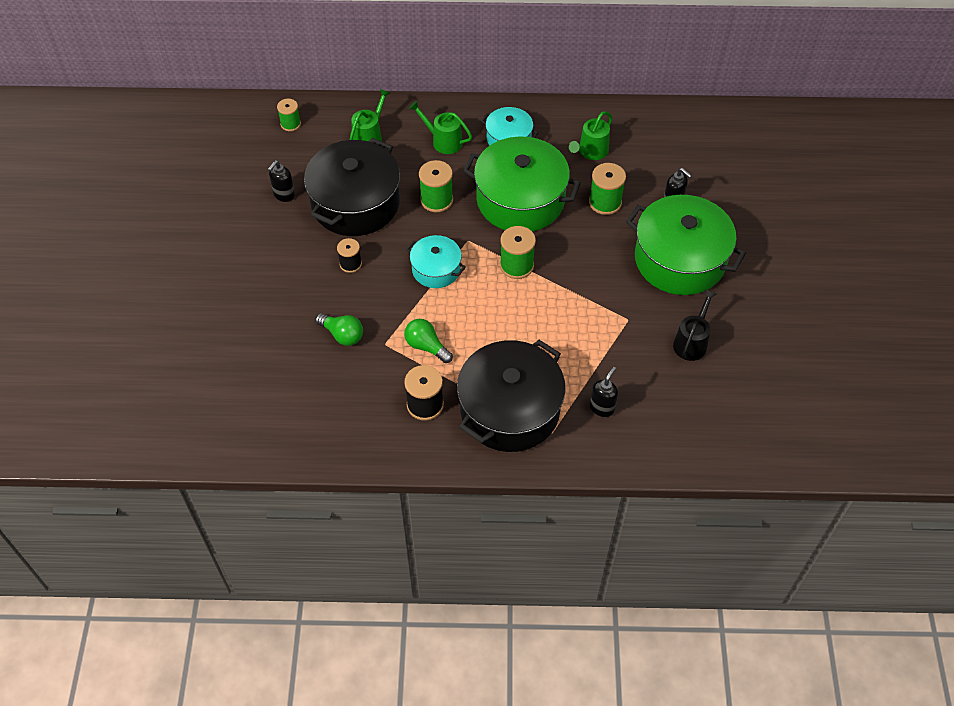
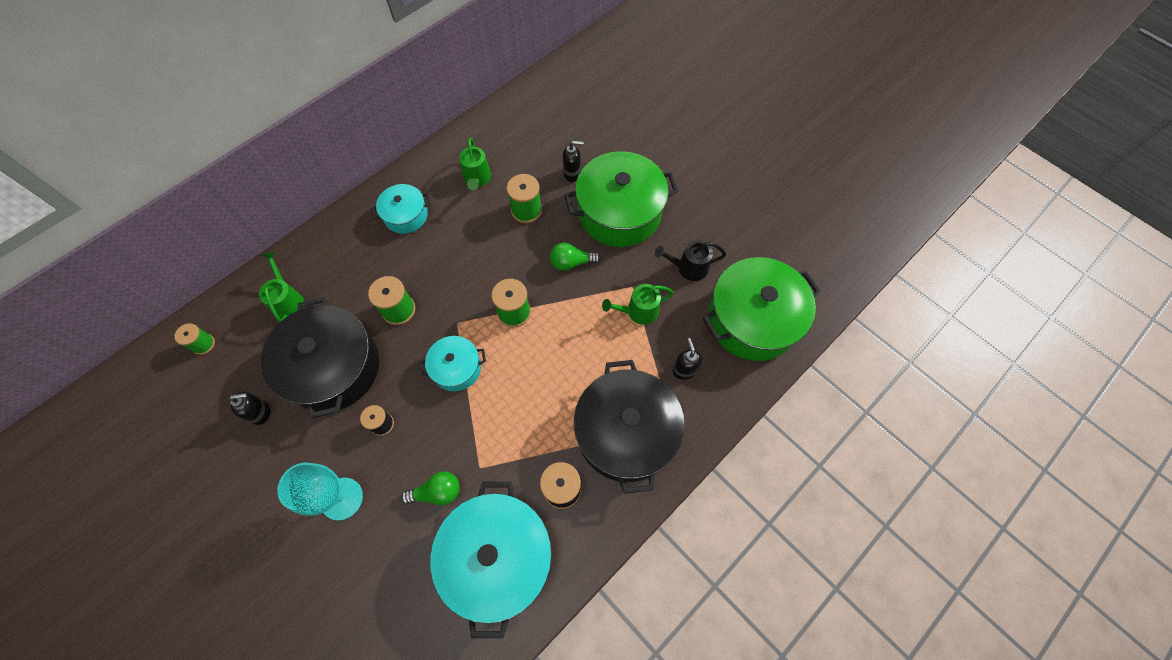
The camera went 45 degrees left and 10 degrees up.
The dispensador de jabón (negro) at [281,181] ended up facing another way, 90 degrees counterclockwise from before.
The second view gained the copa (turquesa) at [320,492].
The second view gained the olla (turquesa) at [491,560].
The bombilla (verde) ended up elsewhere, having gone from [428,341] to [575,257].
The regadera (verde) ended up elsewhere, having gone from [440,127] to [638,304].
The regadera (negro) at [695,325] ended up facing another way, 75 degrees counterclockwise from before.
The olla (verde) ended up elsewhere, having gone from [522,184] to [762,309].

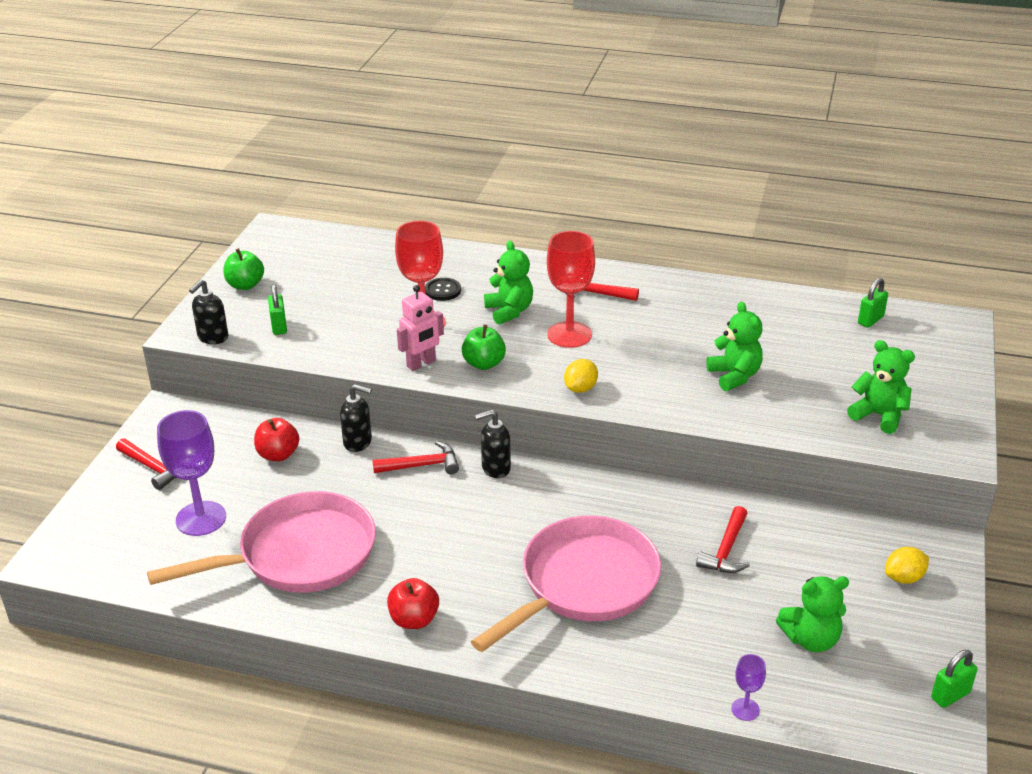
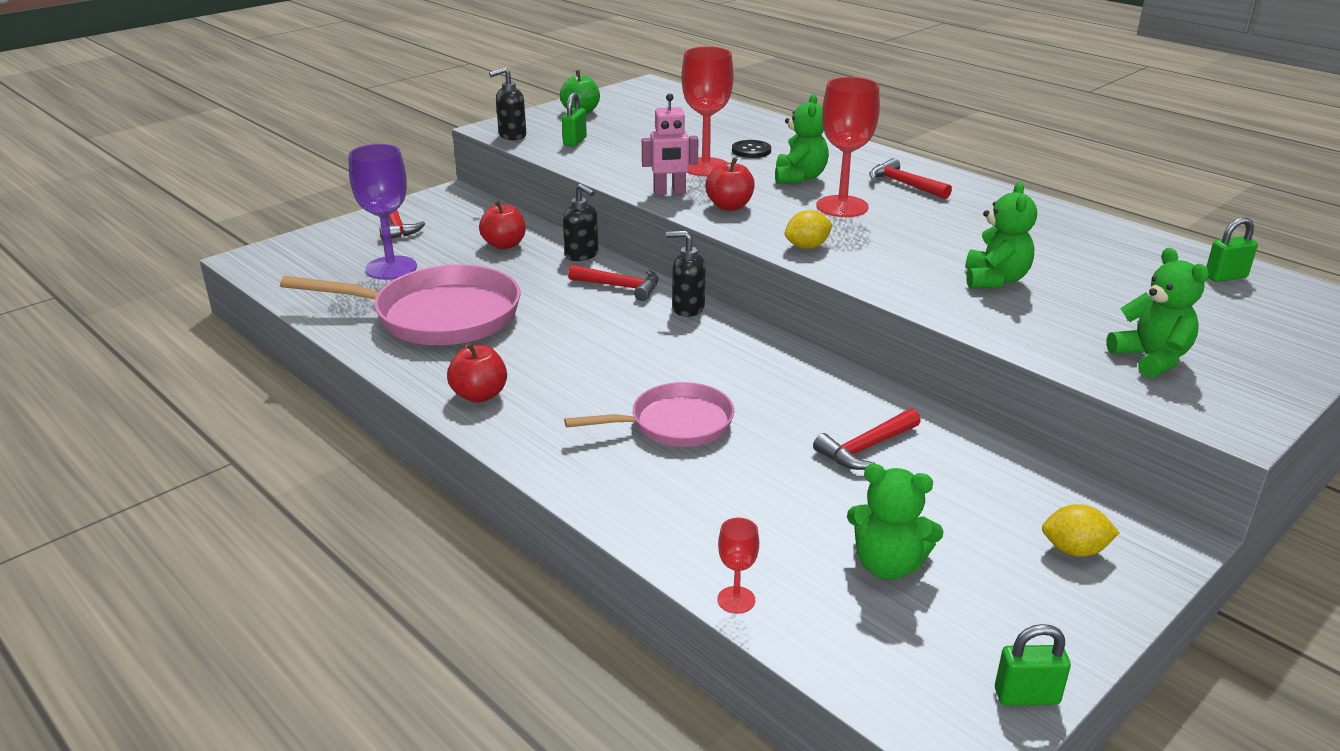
The camera went 30 degrees right and 5 degrees down.
The size of the sartén (rosa) at [566,584] changed by a factor of 0.61.
What was the manzana (verde) at [484,347] turned into the manzana (rojo) at [730,184].
What was the copa (morado) at [748,687] turned into the copa (rojo) at [738,566].

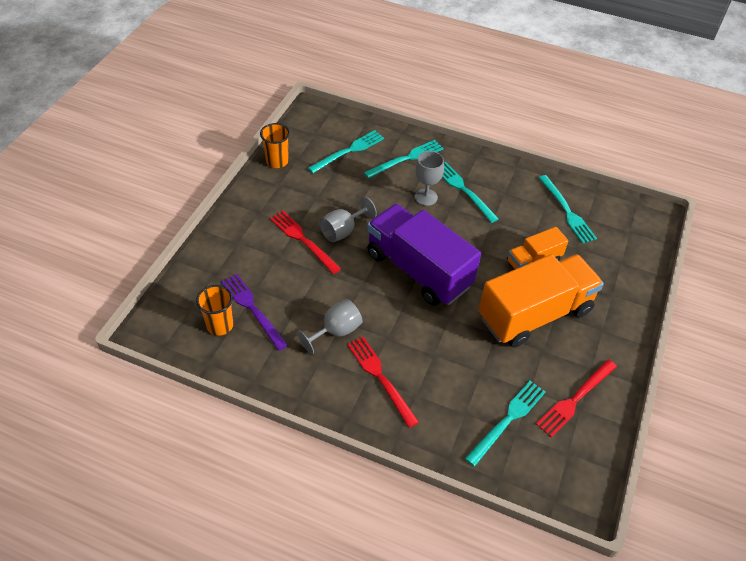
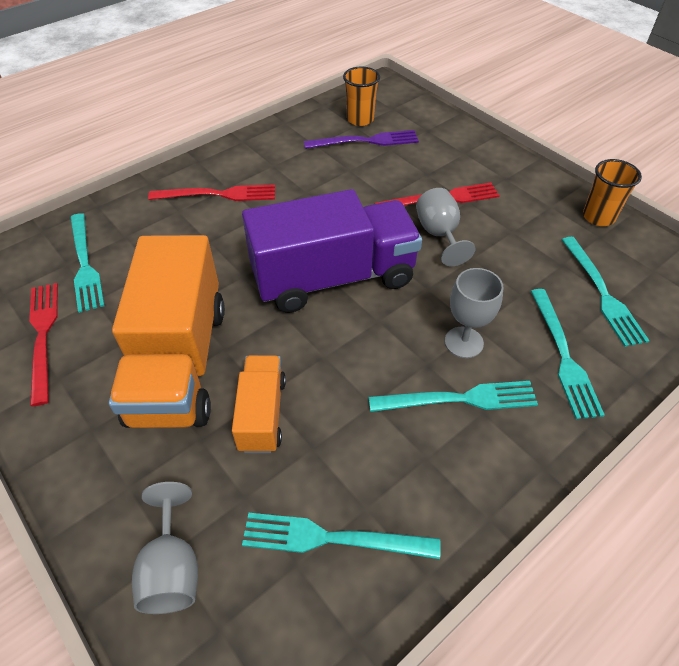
The camera went 120 degrees right and 0 degrees up.
The copa (gris) ended up elsewhere, having gone from [330,326] to [165,548].

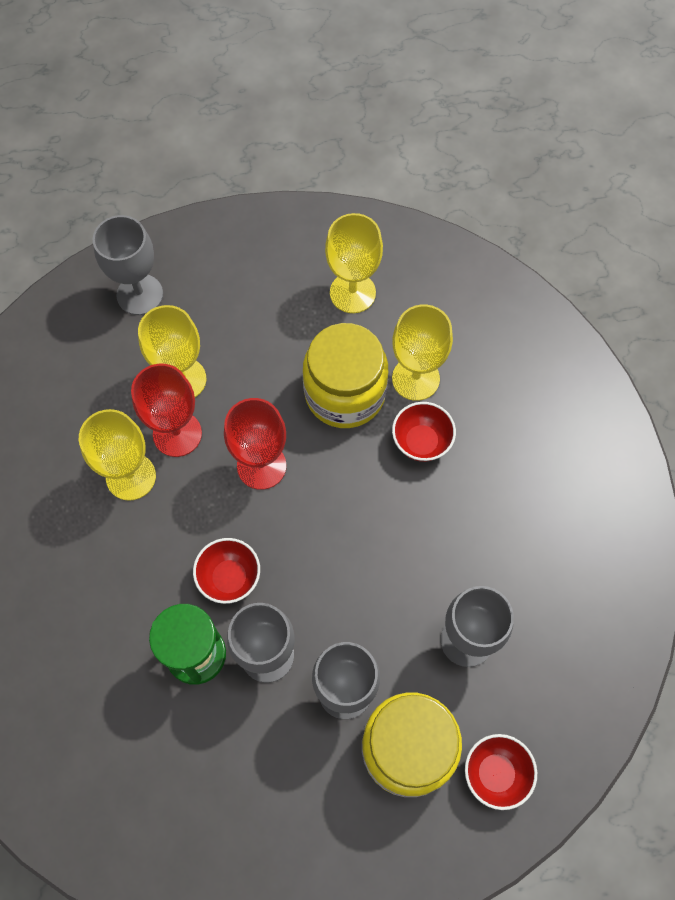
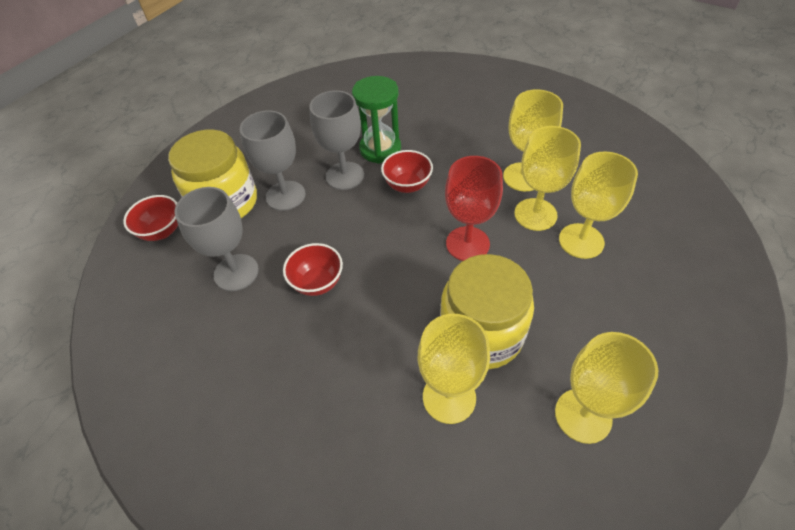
The camera went 135 degrees right and 15 degrees down.
The cuenco (rojo) ended up elsewhere, having gone from [424,432] to [313,269].
What was the copa (rojo) at [166,410] turned into the copa (amarillo) at [547,178].
The second view lost the copa (gris) at [128,265].

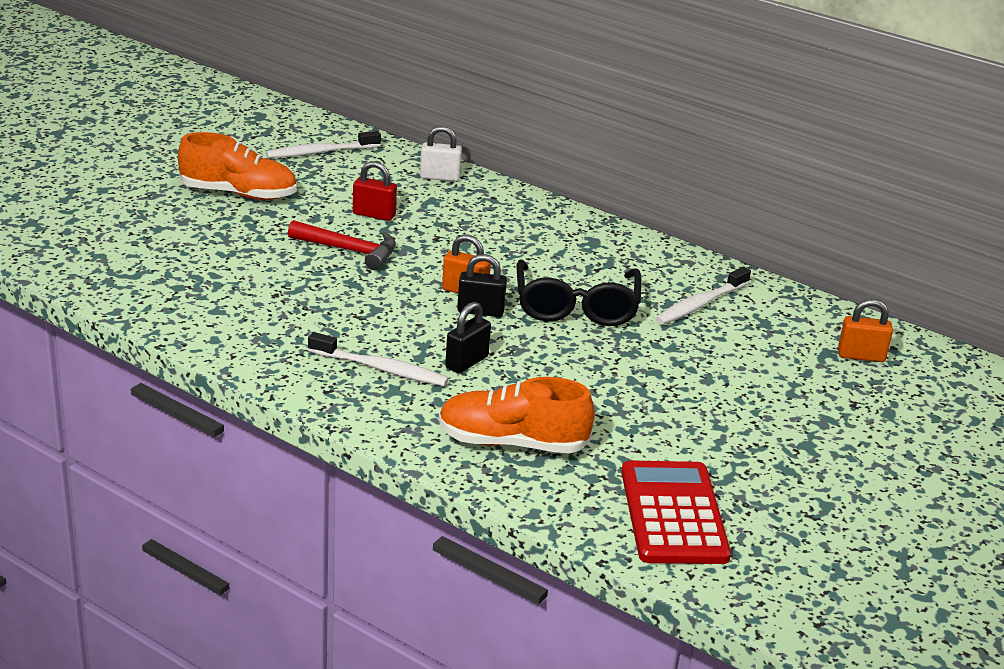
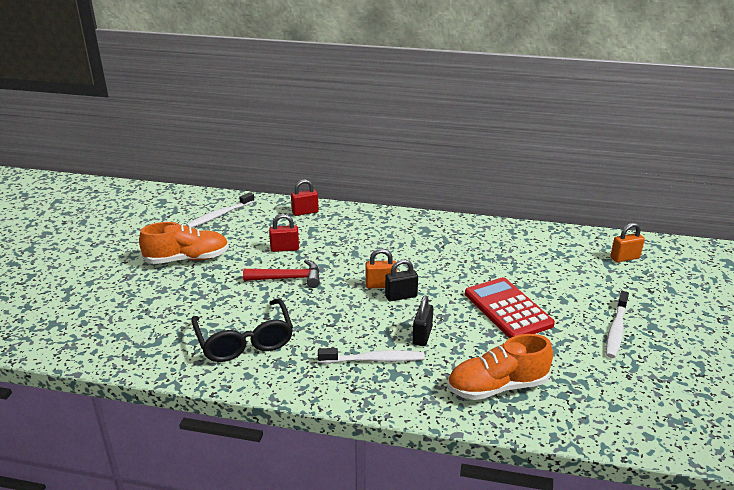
The camera went 20 degrees left and 0 degrees up.
The gafas (negro) ended up elsewhere, having gone from [579,292] to [242,330].
What was the candado (blanco) at [441,153] turned into the candado (rojo) at [305,197].
The calculadora (rojo) ended up elsewhere, having gone from [676,512] to [510,307].
The cepillo de dientes (blanco) ended up elsewhere, having gone from [703,296] to [617,324].

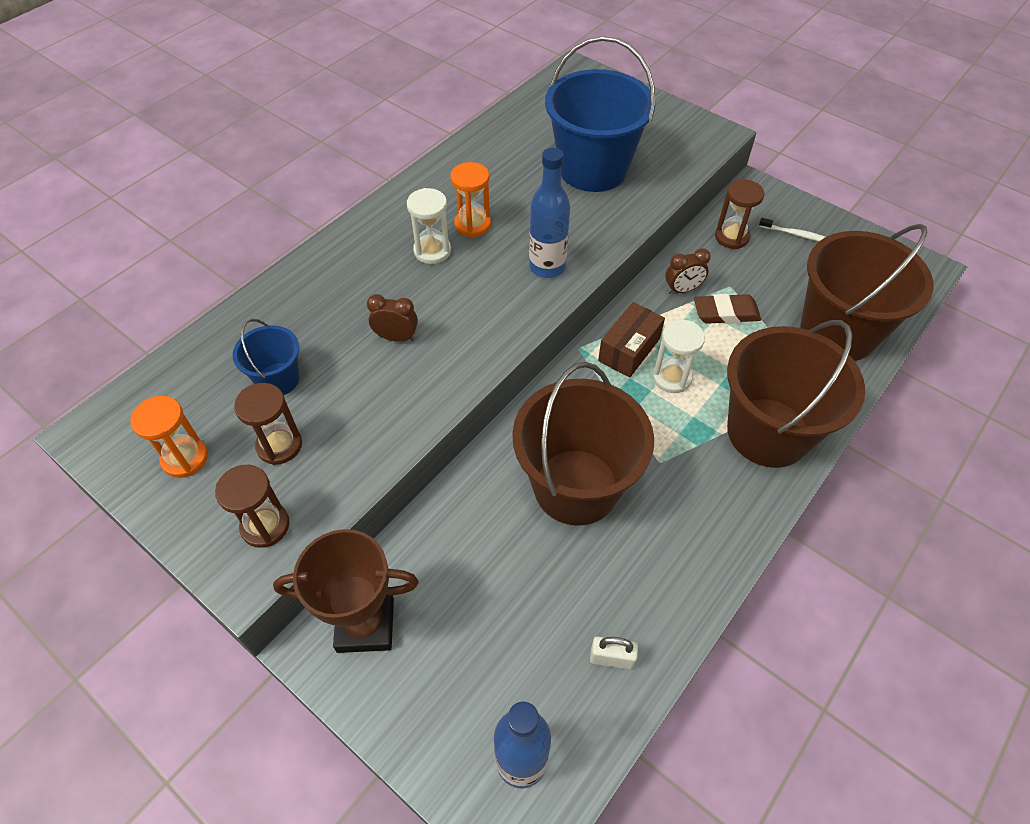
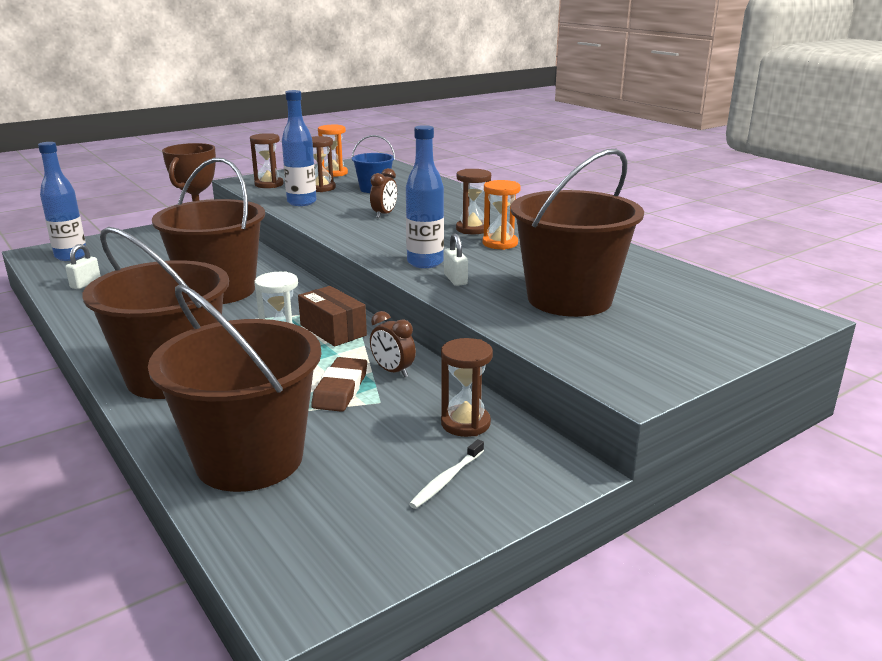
The camera went 105 degrees right and 30 degrees down.
The second view gained the botella (azul) at [299,148].
The despertador (marrón) at [688,271] ended up facing another way, 45 degrees counterclockwise from before.
The second view gained the candado (blanco) at [456,260].
What was the reloj de arena (blanco) at [429,226] turned into the reloj de arena (marrón) at [473,201].
What was the balde (azul) at [600,114] turned into the balde (marrón) at [577,233].

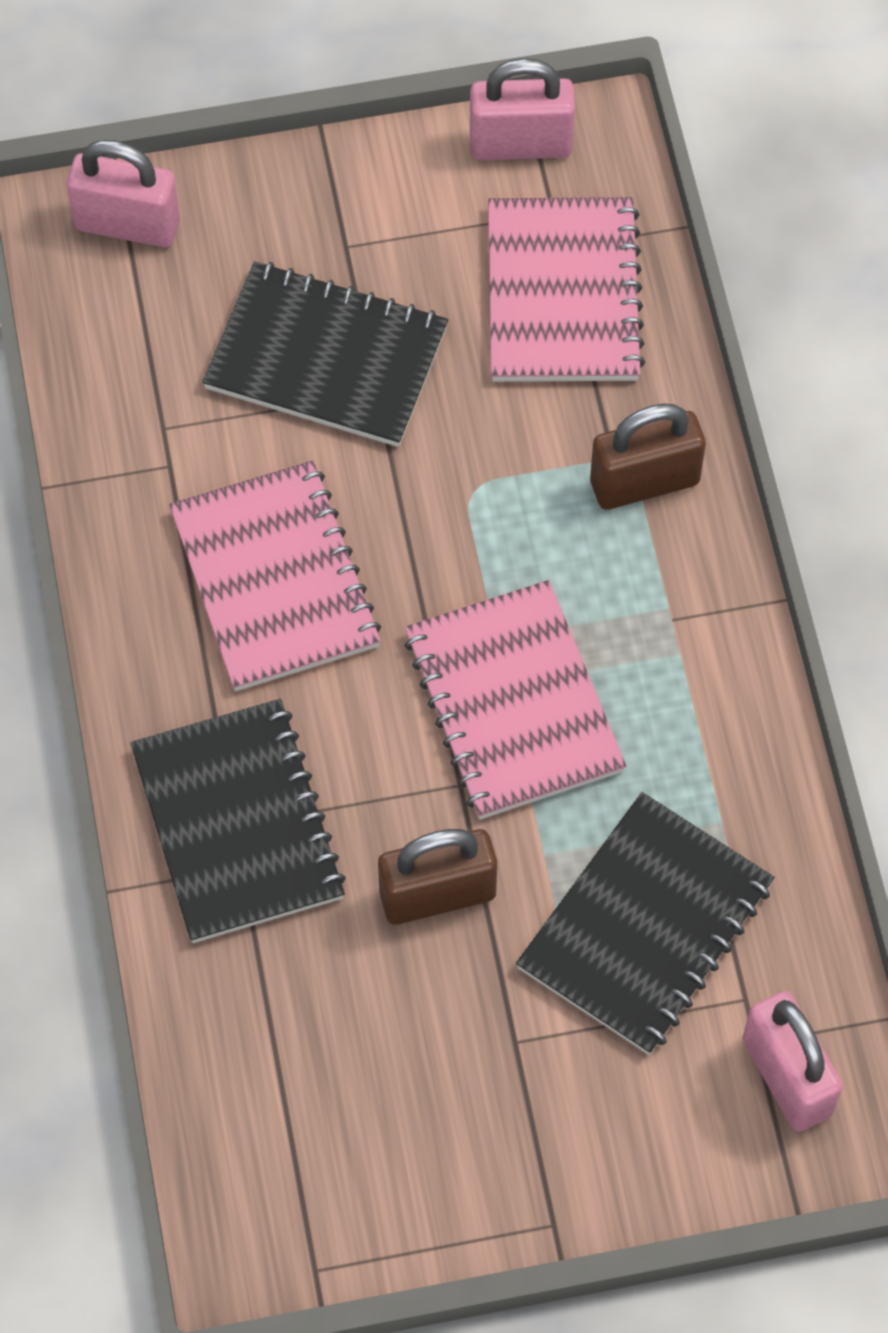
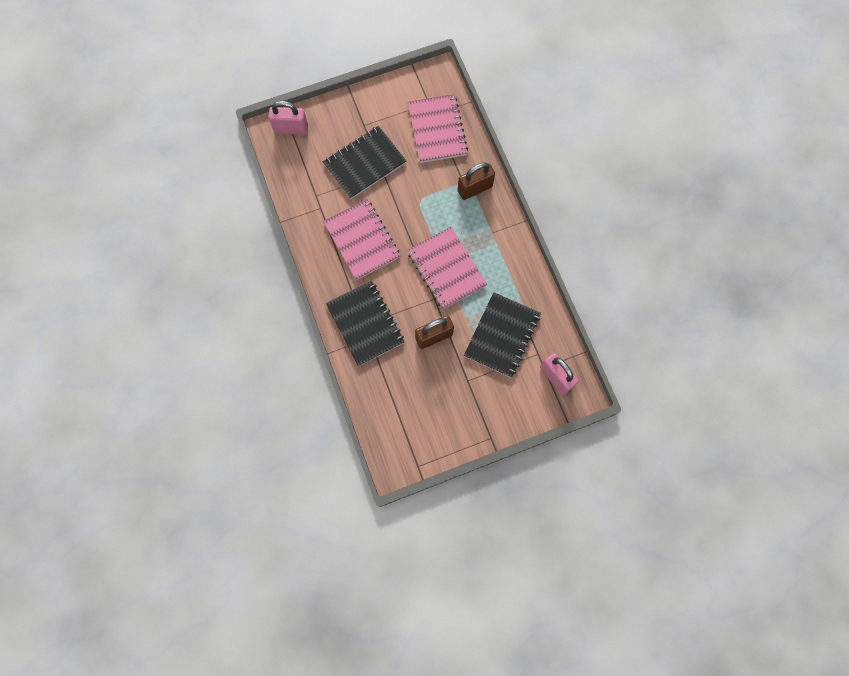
The camera went 10 degrees left and 10 degrees up.
The cuaderno (negro) at [325,354] ended up facing another way, 45 degrees counterclockwise from before.
The second view lost the candado (rosa) at [522,109].

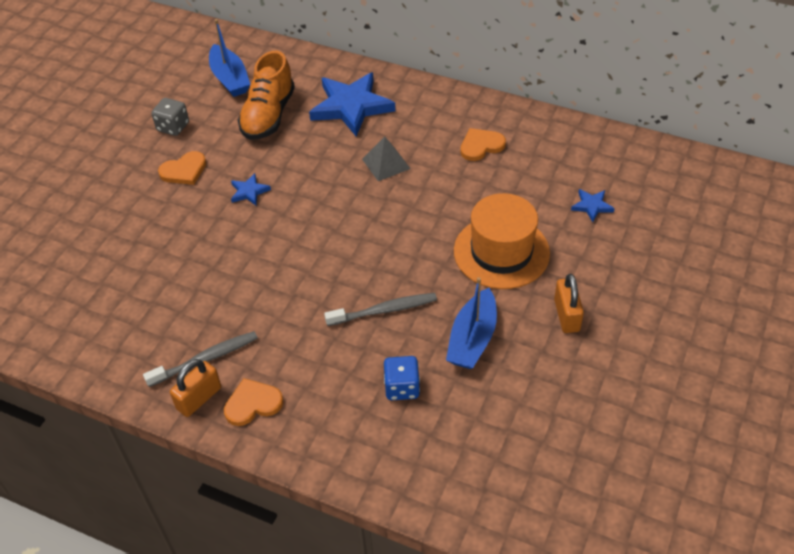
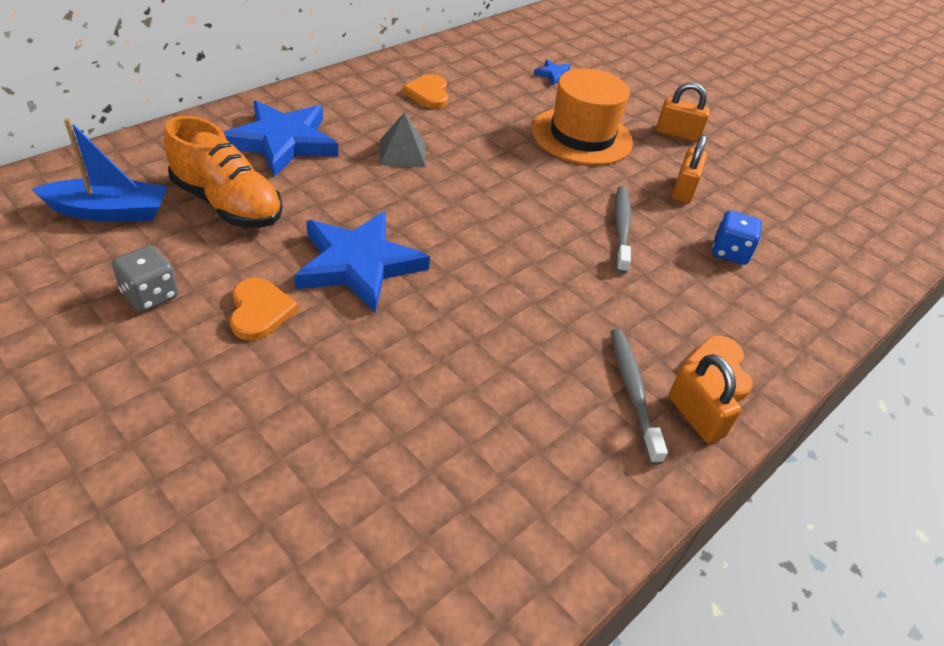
The camera went 75 degrees left and 5 degrees down.
The size of the estrella (azul) at [251,189] changed by a factor of 2.23.
Where the barco (azul) stood at [471,323], the candado (naranja) came to stand at [689,169].

